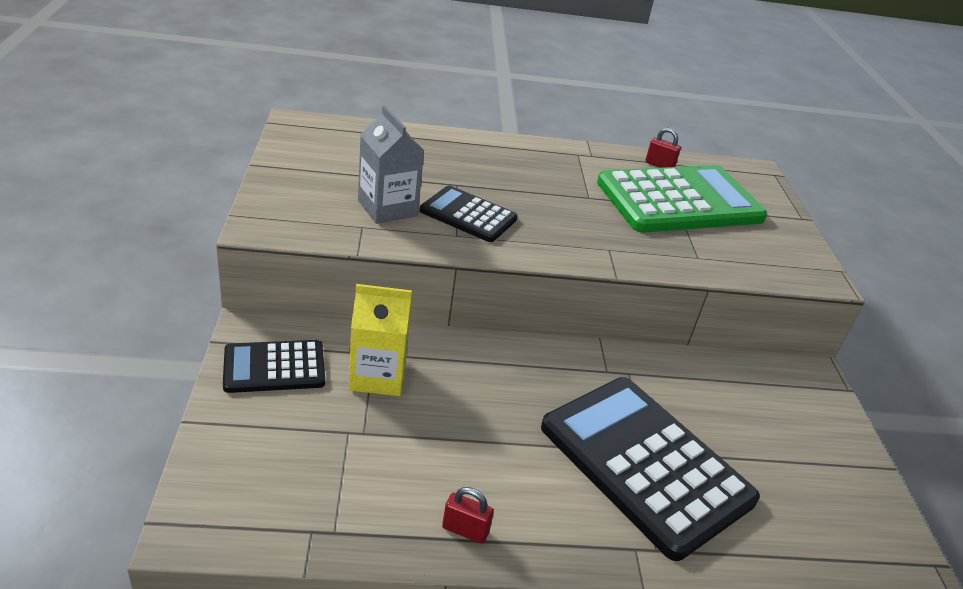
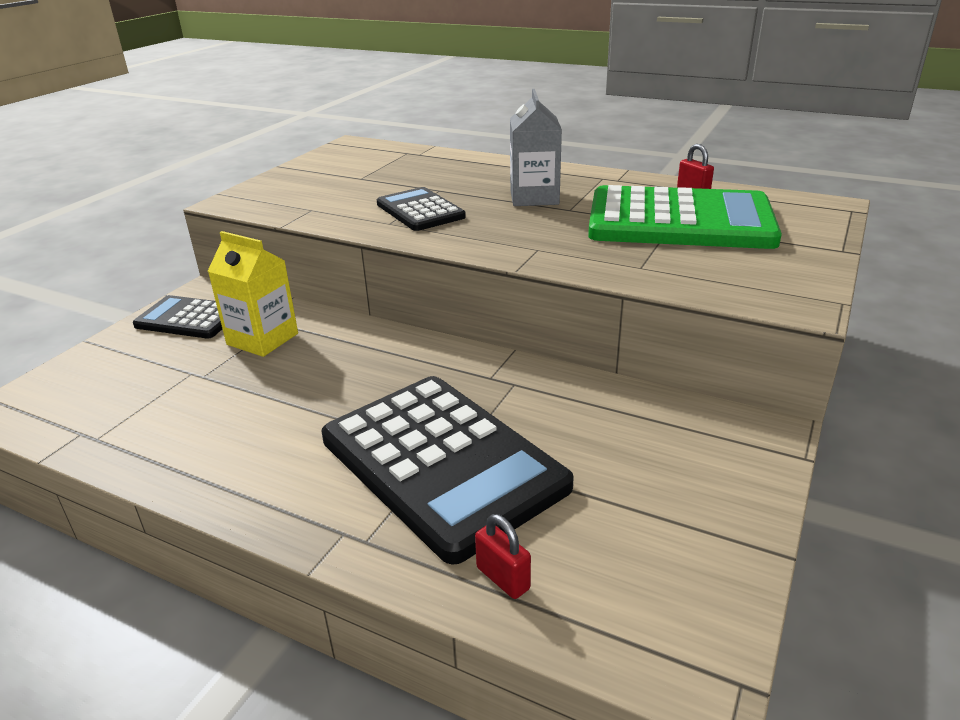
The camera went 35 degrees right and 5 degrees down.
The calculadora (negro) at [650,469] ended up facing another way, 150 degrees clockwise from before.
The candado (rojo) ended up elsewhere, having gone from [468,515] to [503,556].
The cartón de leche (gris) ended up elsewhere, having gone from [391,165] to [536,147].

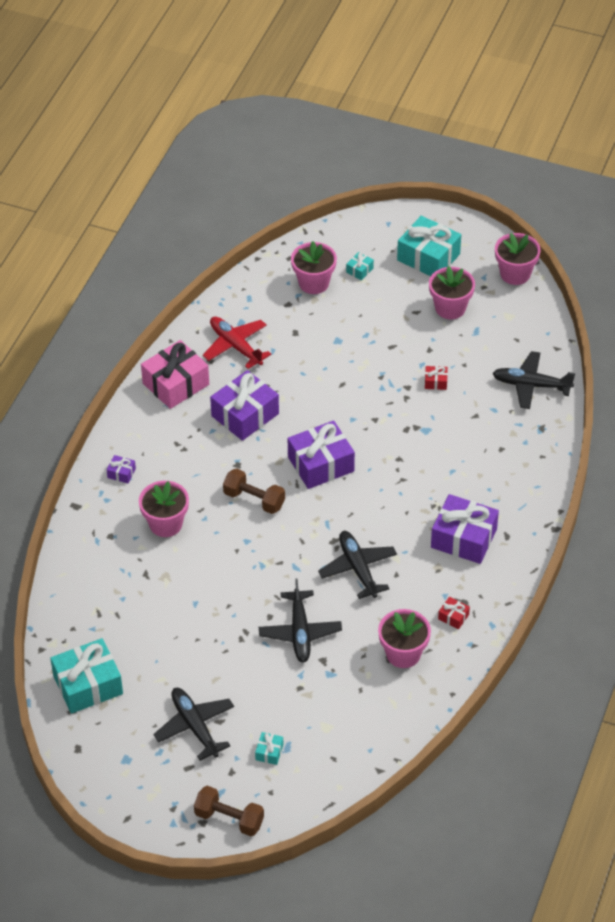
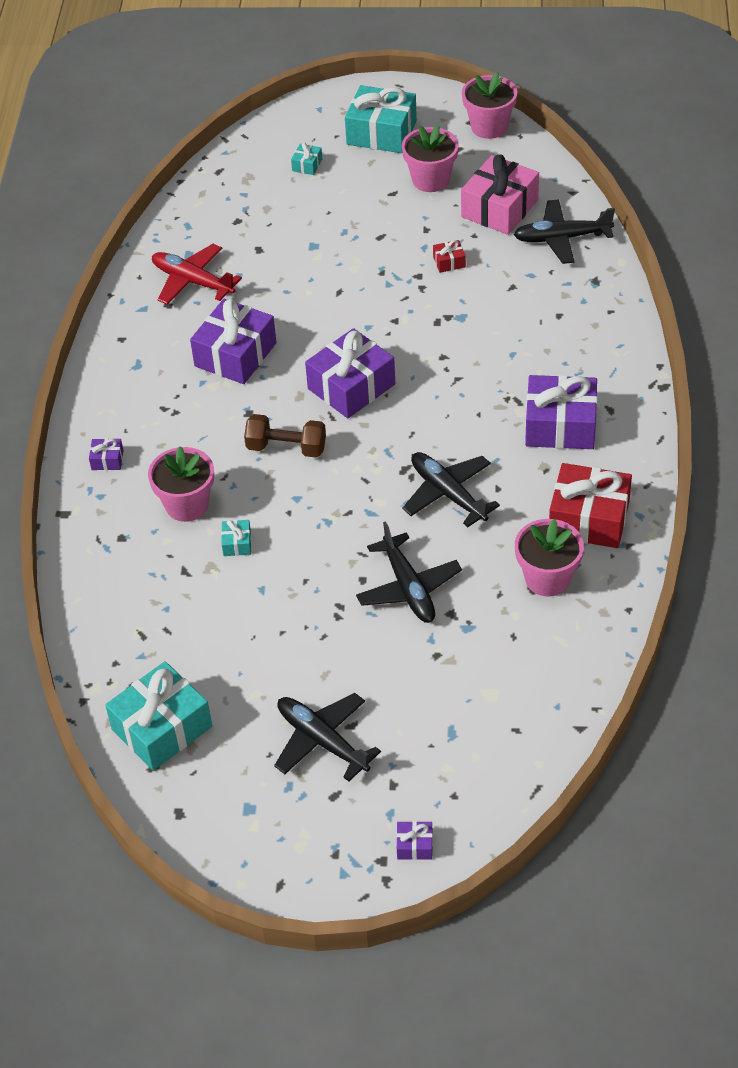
The camera went 15 degrees left and 0 degrees up.
The regalo (turquesa) ended up elsewhere, having gone from [269,748] to [236,538].
Where the mancuerna (marrón) stood at [229,811], the regalo (morado) came to stand at [414,840].
The regalo (rosa) ended up elsewhere, having gone from [175,374] to [500,194].
The size of the regalo (rojo) at [454,613] changed by a factor of 2.30.
The second view lost the maceta (rosa) at [314,267].

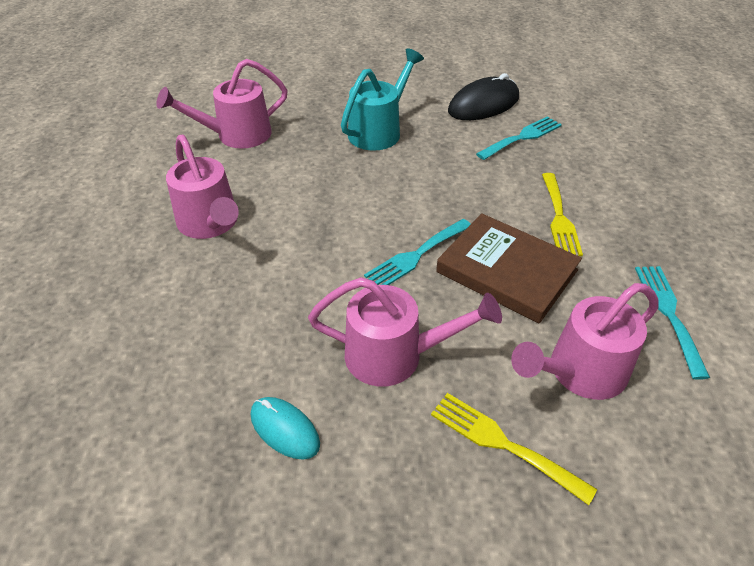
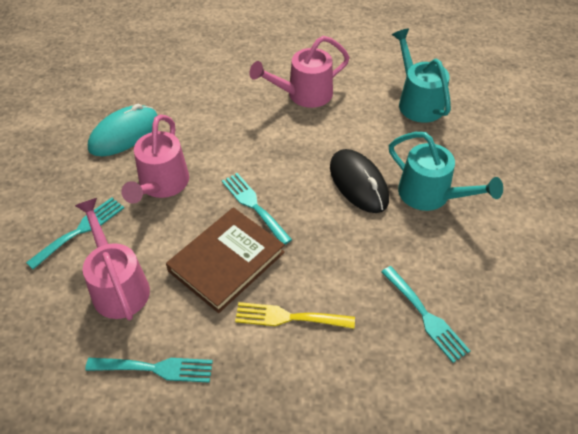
The camera went 95 degrees right and 5 degrees up.
What was the tenedor (amarillo) at [514,449] turned into the tenedor (turquesa) at [75,233].
The size of the ratón (turquesa) at [285,428] changed by a factor of 1.63.
The ratón (negro) ended up elsewhere, having gone from [483,96] to [359,181].
What was the regadera (rosa) at [222,104] turned into the regadera (turquesa) at [421,75].

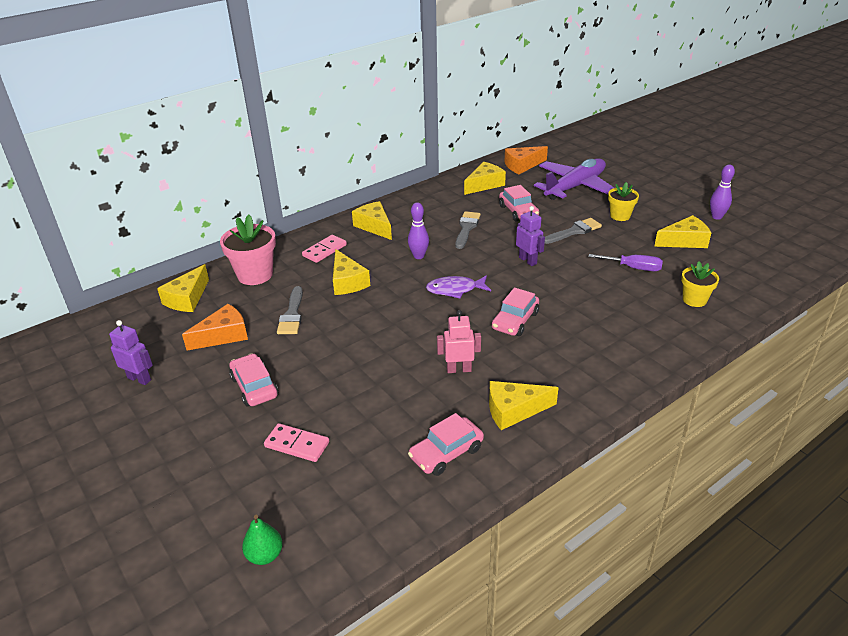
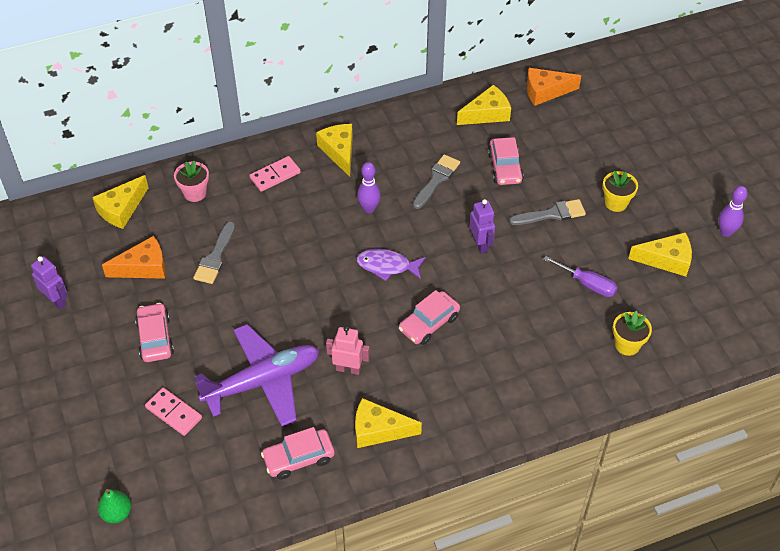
The camera went 15 degrees right and 15 degrees up.
The size of the maceta (rosa) at [248,250] changed by a factor of 0.61.
The avión (morado) ended up elsewhere, having gone from [574,179] to [257,375].
The second view lost the queso (amarillo) at [351,272].

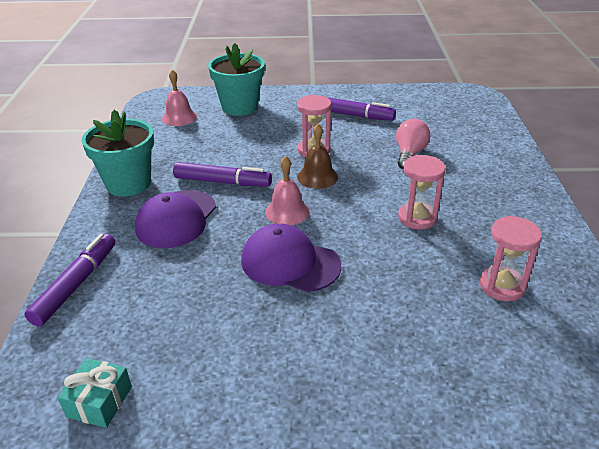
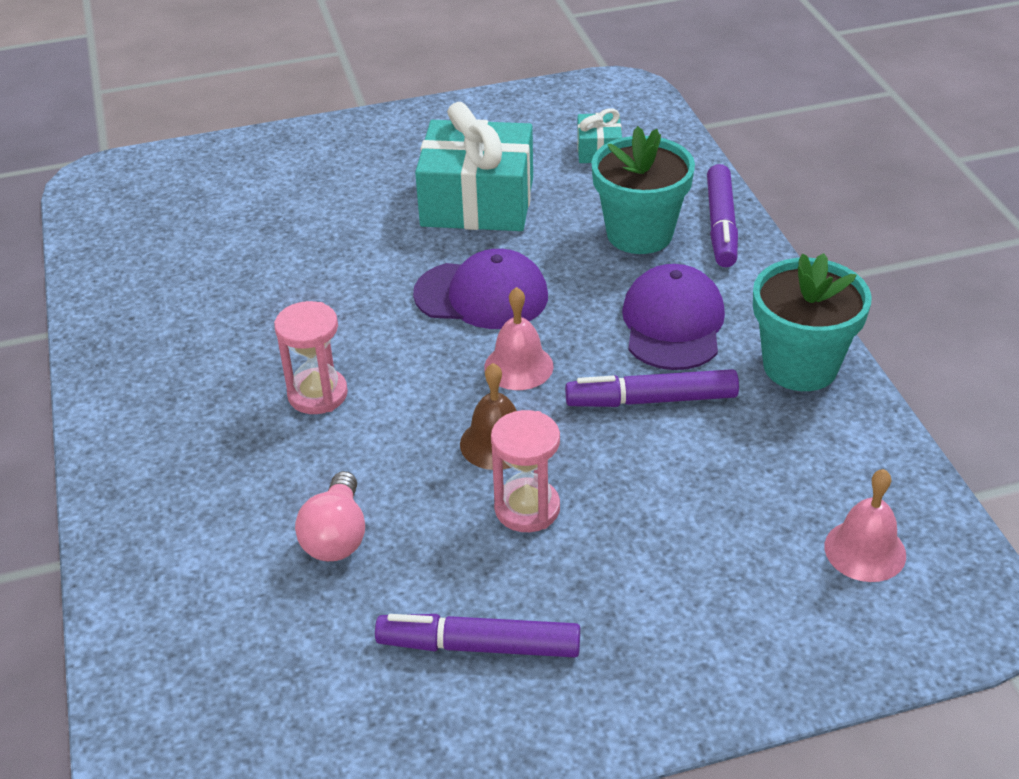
The camera went 165 degrees right and 5 degrees up.
The second view gained the regalo (turquesa) at [474,166].
The maceta (turquesa) ended up elsewhere, having gone from [236,79] to [643,190].
The second view lost the reloj de arena (rosa) at [511,258].

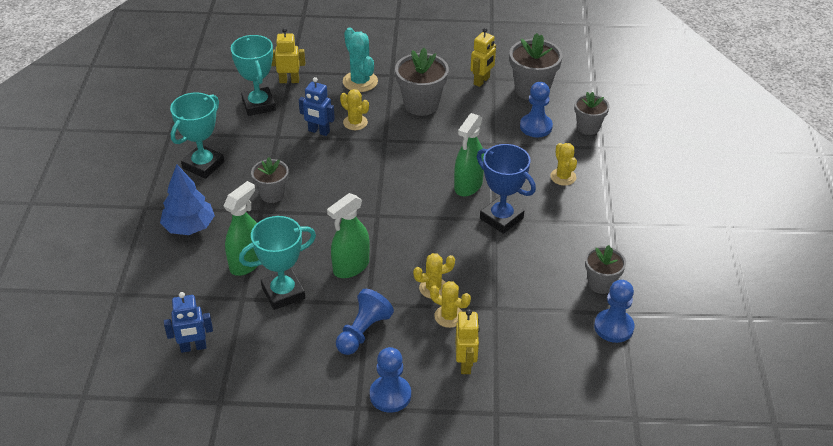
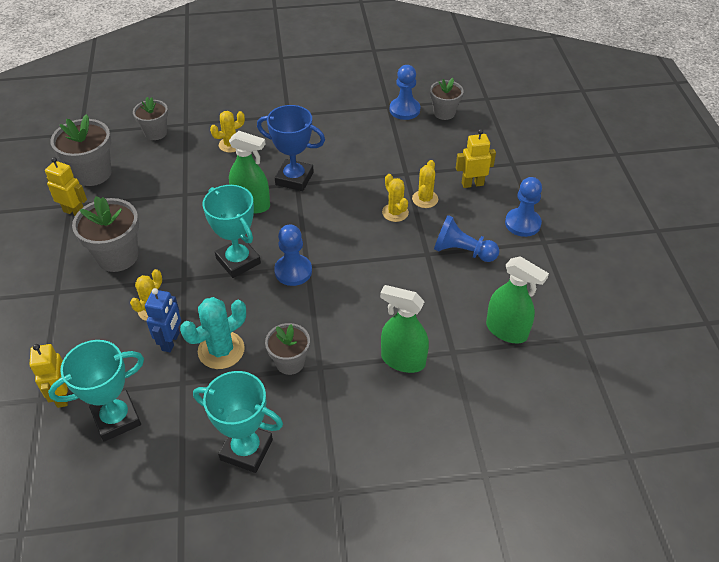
The camera went 100 degrees left and 5 degrees up.
The cactus (turquesa) ended up elsewhere, having gone from [360,60] to [213,333].
The trofeo (turquesa) ended up elsewhere, having gone from [277,263] to [231,231].
The trofeo (azul) at [506,189] ended up facing another way, 75 degrees clockwise from before.
The peón (azul) ended up elsewhere, having gone from [536,109] to [293,255].
The maceta (gris) ended up elsewhere, having gone from [605,269] to [447,99].
The pulverizador (verde) ended up elsewhere, having gone from [348,235] to [517,299].
The second view lost the árbol (azul) at [187,199].
The second view lost the robot (azul) at [188,322].

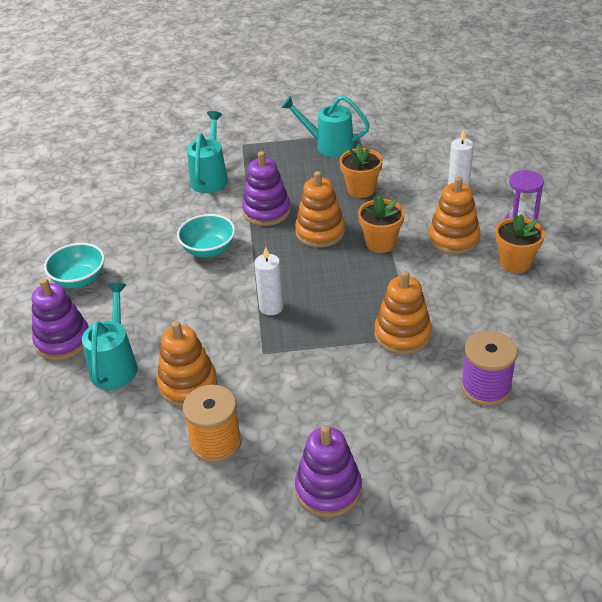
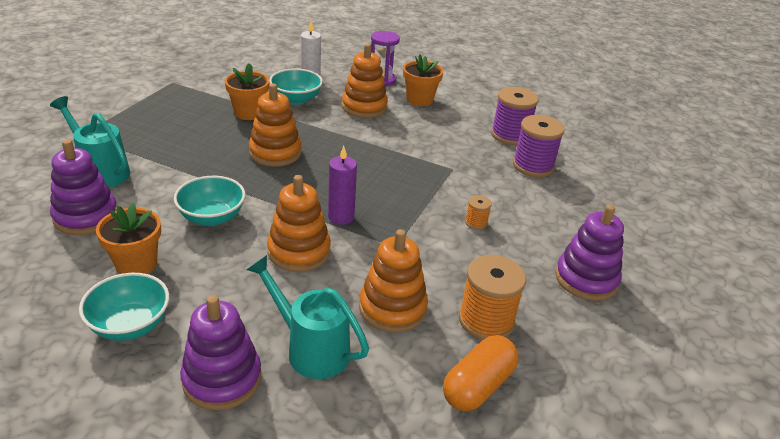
The camera went 65 degrees left and 5 degrees down.
The juguete apilable (morado) ended up elsewhere, having gone from [266,188] to [83,187].
The maceta (naranja) ended up elsewhere, having gone from [381,224] to [128,238].
The juguete apilable (naranja) ended up elsewhere, having gone from [403,313] to [299,223].
The second view gained the cuenco (turquesa) at [296,86].
What was the vela (blanco) at [269,281] turned into the vela (morado) at [342,185].
The second view gained the cápsula (naranja) at [481,373].
The second view gained the carrete (naranja) at [478,212].
The second view gained the carrete (morado) at [515,116].
The second view lost the regadera (turquesa) at [325,127].

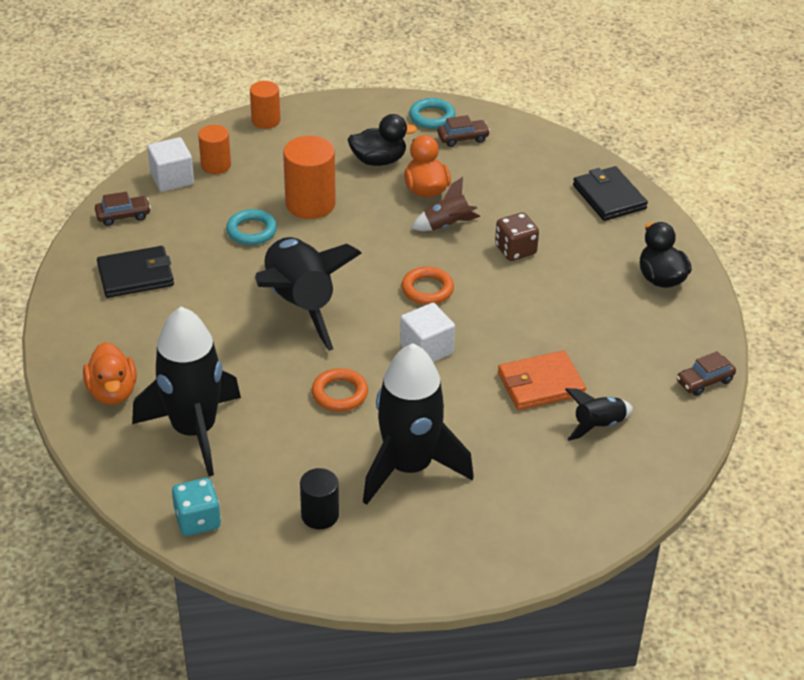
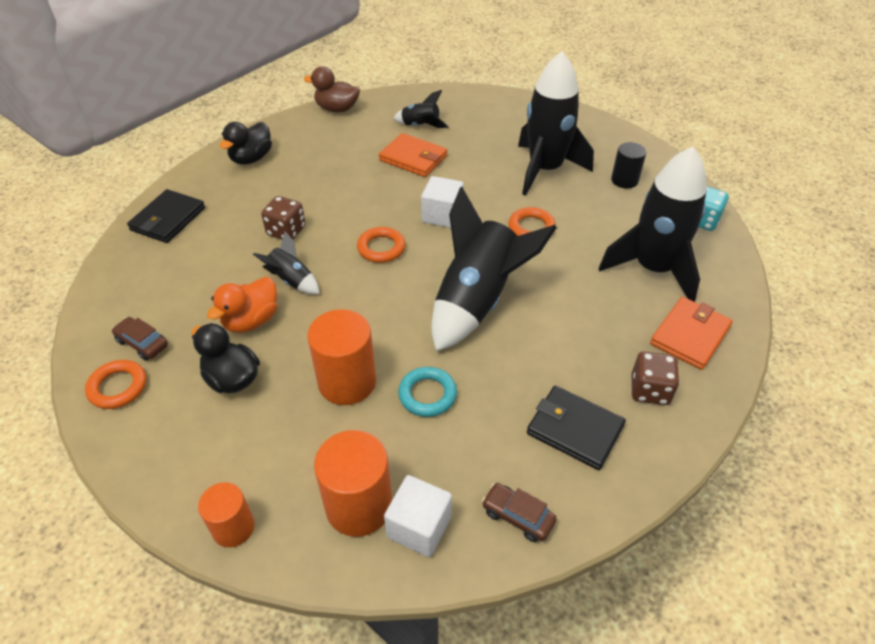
The camera went 130 degrees left and 5 degrees up.
What was the anillo (turquesa) at [432,113] turned into the anillo (naranja) at [115,384].
What was the cohete (marrón) at [445,204] turned into the cohete (negro) at [286,263].
Where the coche (marrón) stood at [706,373], the pato (marrón) came to stand at [332,89].
The size of the cilindro (naranja) at [214,149] changed by a factor of 1.63.
The second view gained the dado (marrón) at [655,378].
Where the pato (naranja) stood at [110,373], the cartera (naranja) came to stand at [691,333].

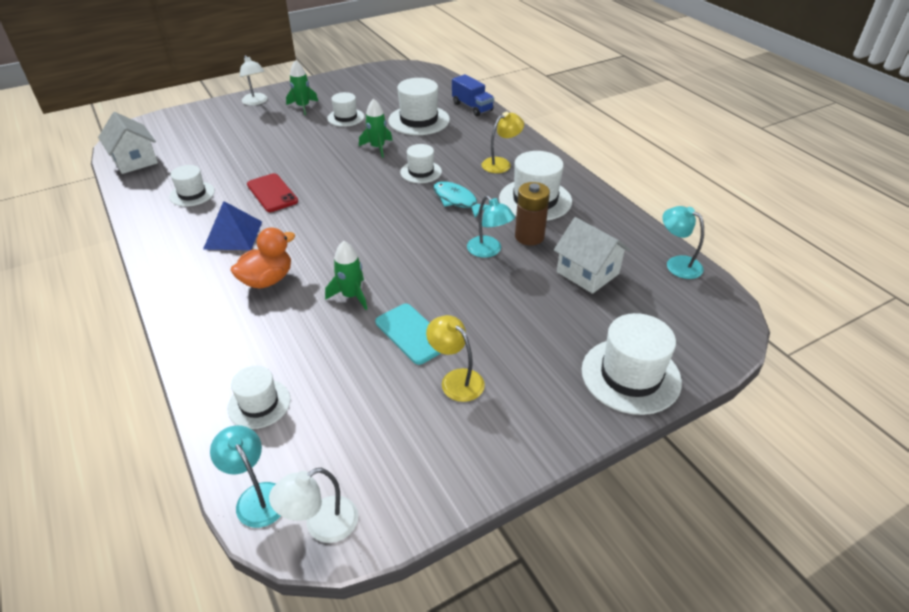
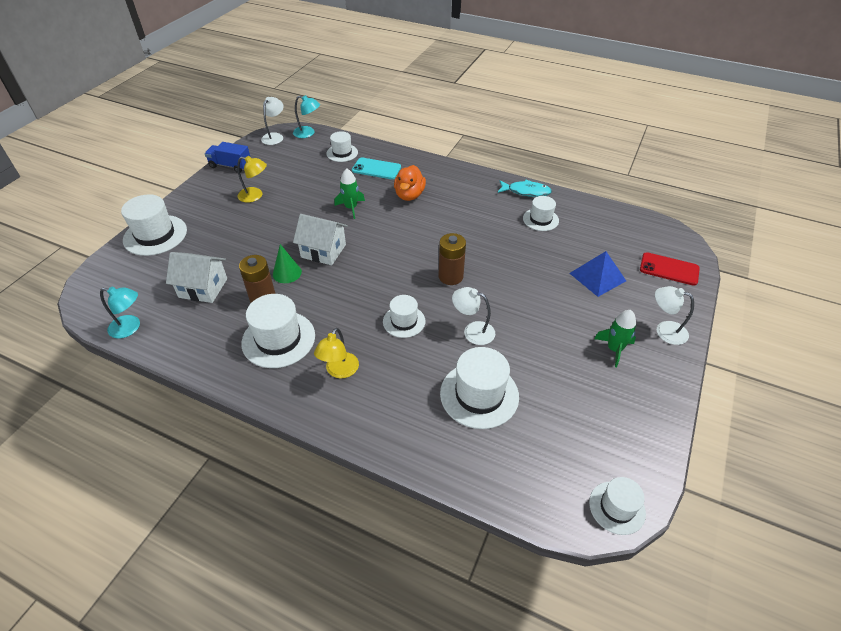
The camera went 145 degrees right and 5 degrees up.
The camión (azul) ended up elsewhere, having gone from [473,95] to [227,157].
Where the lámpara (turquesa) stood at [491,227], the cono (verde) came to stand at [287,263].
The casa (blanco) ended up elsewhere, having gone from [128,143] to [320,239].
The móvil (turquesa) ended up elsewhere, having gone from [408,334] to [376,168].
The second view gained the pila (marrón) at [452,259].
Where the cohete (verde) stood at [376,128], the lámpara (blanco) came to stand at [473,316].
The pez (turquesa) ended up elsewhere, having gone from [461,199] to [525,188].
The pirámide (azul) ended up elsewhere, having gone from [232,225] to [597,274].
The sombrero (blanco) ended up elsewhere, having gone from [345,109] to [617,506].
The móvil (rojo) ended up elsewhere, having gone from [272,192] to [670,269].

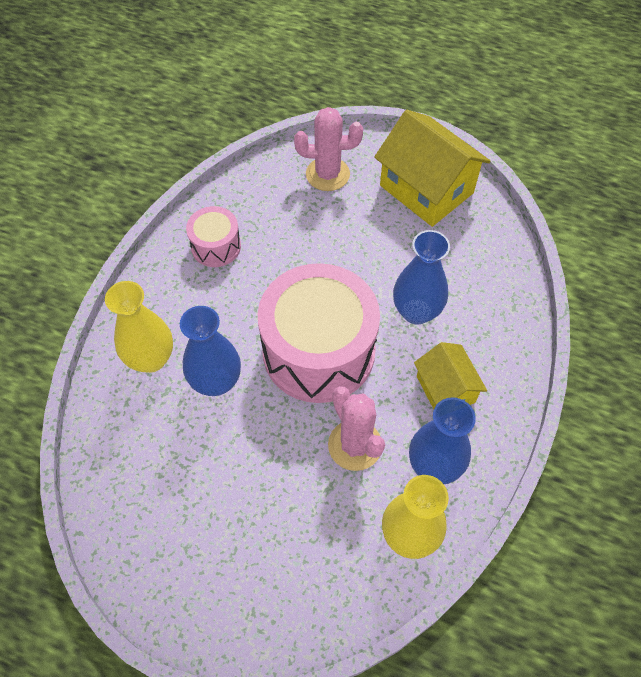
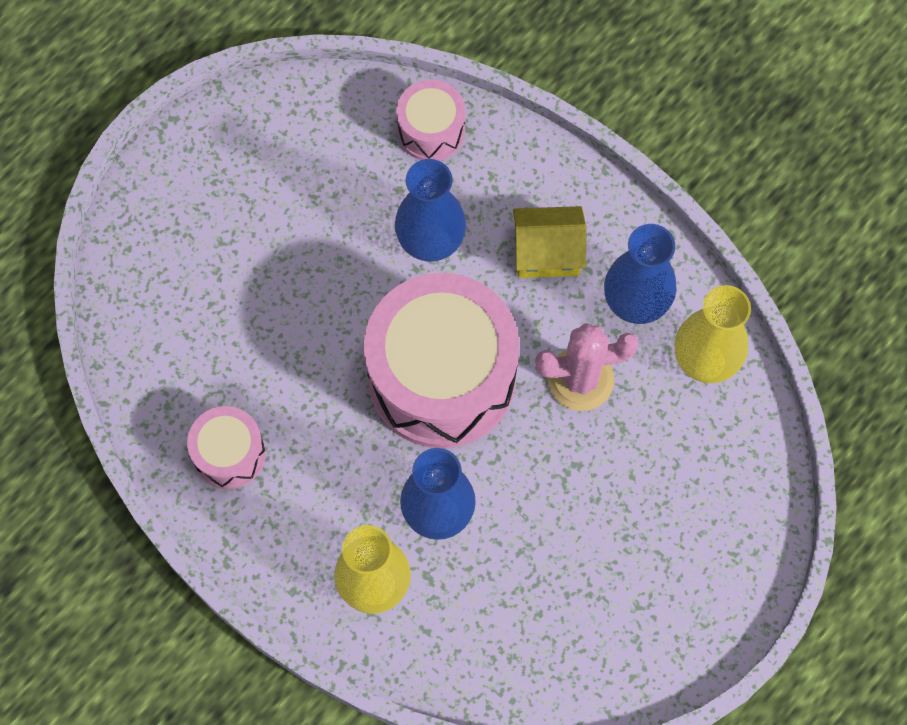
The camera went 70 degrees left and 10 degrees up.
The second view gained the tambor (rosa) at [431,120].
The second view lost the cactus (rosa) at [328,149].
The second view lost the casa (amarillo) at [432,168].

